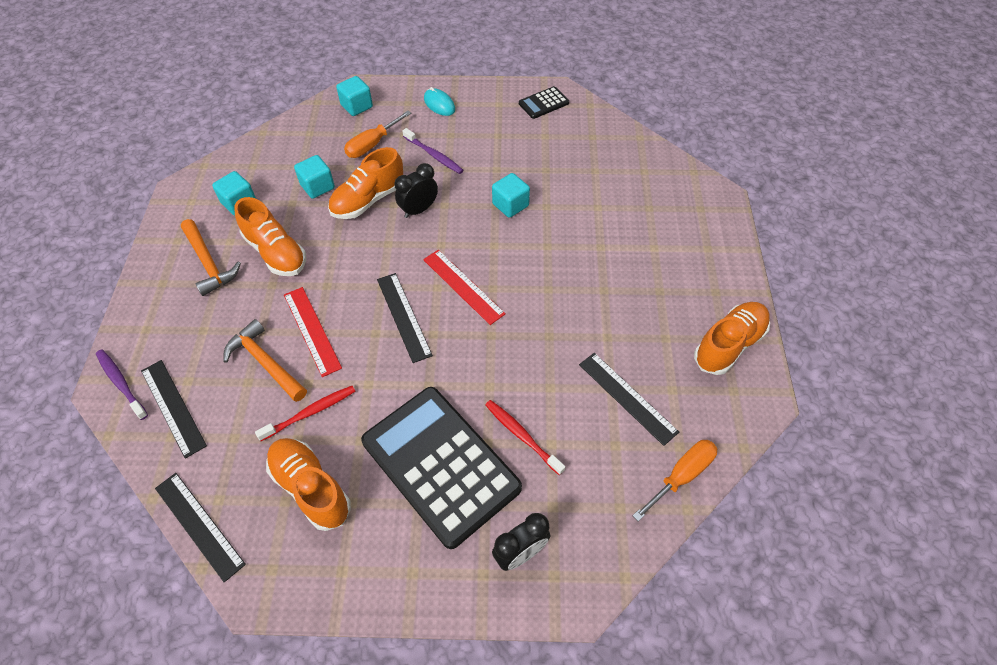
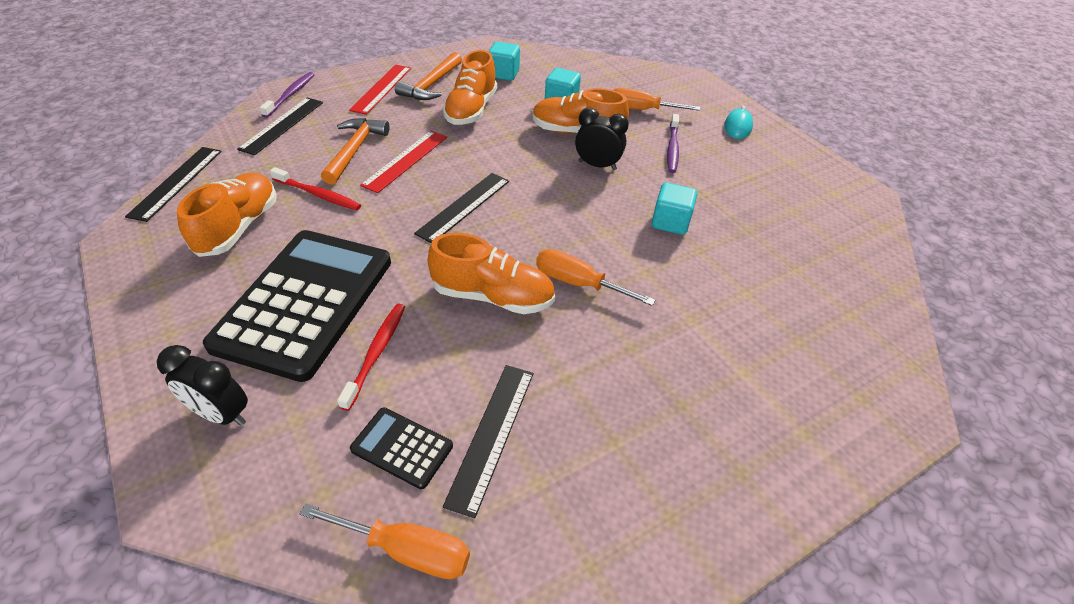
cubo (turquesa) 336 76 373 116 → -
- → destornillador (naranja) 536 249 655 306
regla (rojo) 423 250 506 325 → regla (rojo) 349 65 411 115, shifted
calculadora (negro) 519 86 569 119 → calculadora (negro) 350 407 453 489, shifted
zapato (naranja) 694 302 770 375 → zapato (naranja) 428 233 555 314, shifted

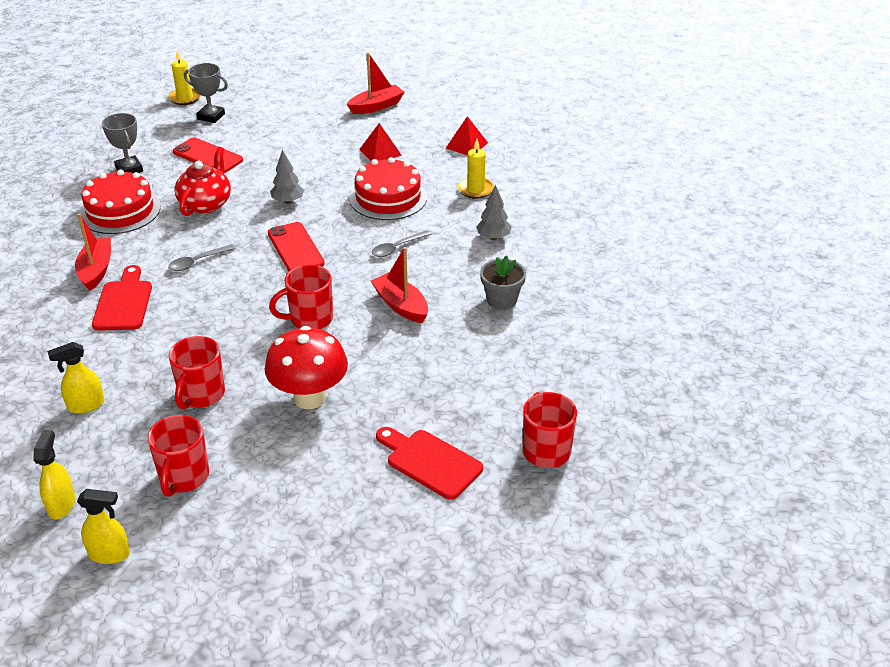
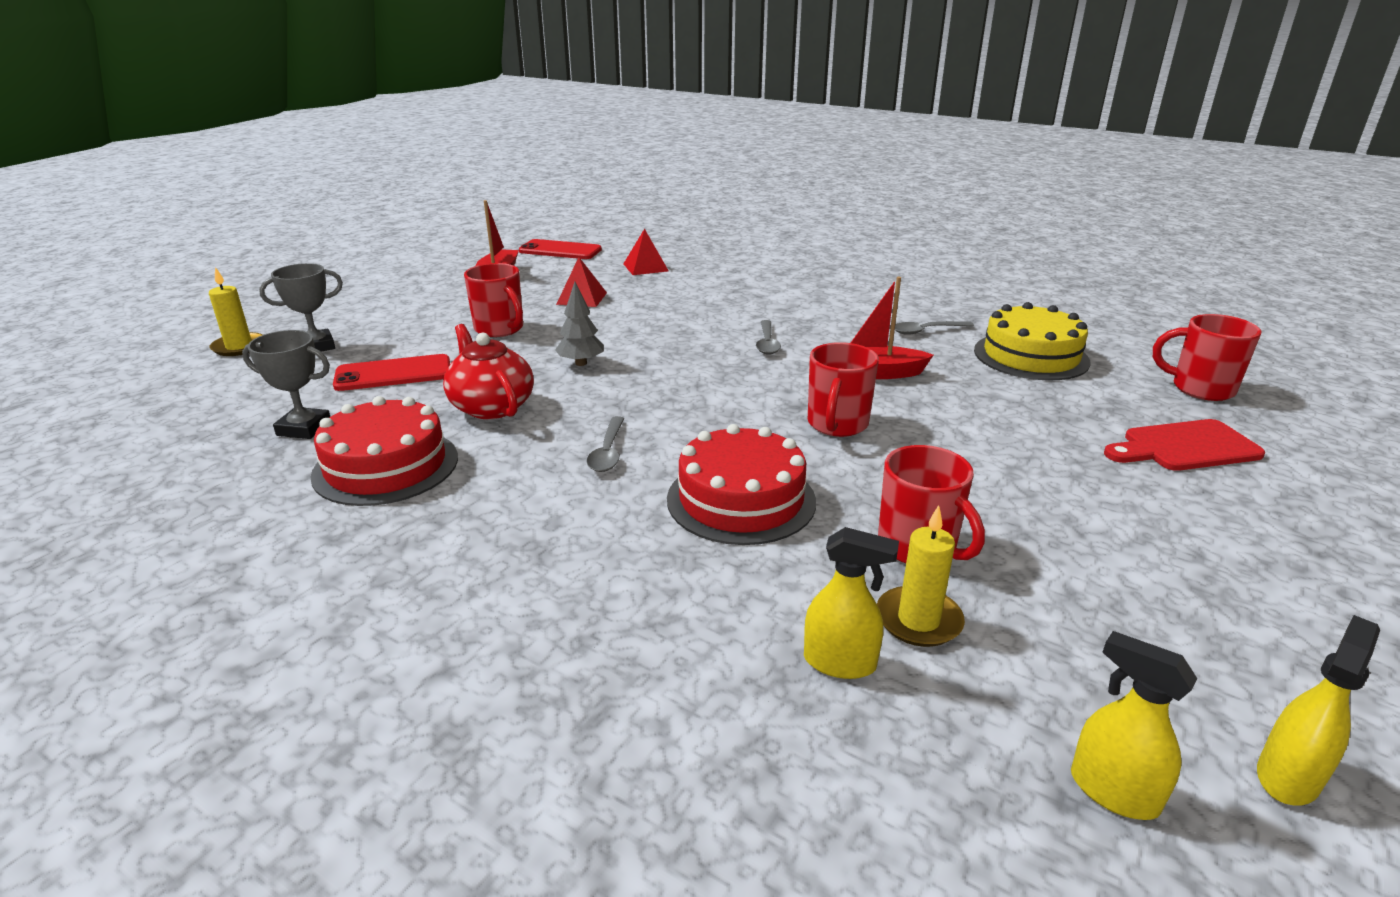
barco (rojo) 75 213 111 291 → -
tabla de cortar (rojo) 92 265 152 331 → -
seta (rojo) 265 326 348 409 → -
árbol (gris) 476 185 512 240 → -
- → tarta (amarillo) 974 302 1091 380
taza (rojo) 147 415 209 497 → taza (rojo) 464 263 523 337, shifted
móvil (rojo) 268 222 325 272 → móvil (rojo) 519 239 602 259, shifted
tarta (rojo) 349 157 427 220 → tarta (rojo) 667 424 816 545, shifted
vela (amarillo) 458 139 494 199 → vela (amarillo) 877 505 965 647, shifted
maceta (gris) 480 255 526 310 → cuchara (gris) 895 321 974 335
pulverizador (amarillo) 47 342 104 414 → pulverizador (amarillo) 804 527 899 679, 90 degrees counterclockwise

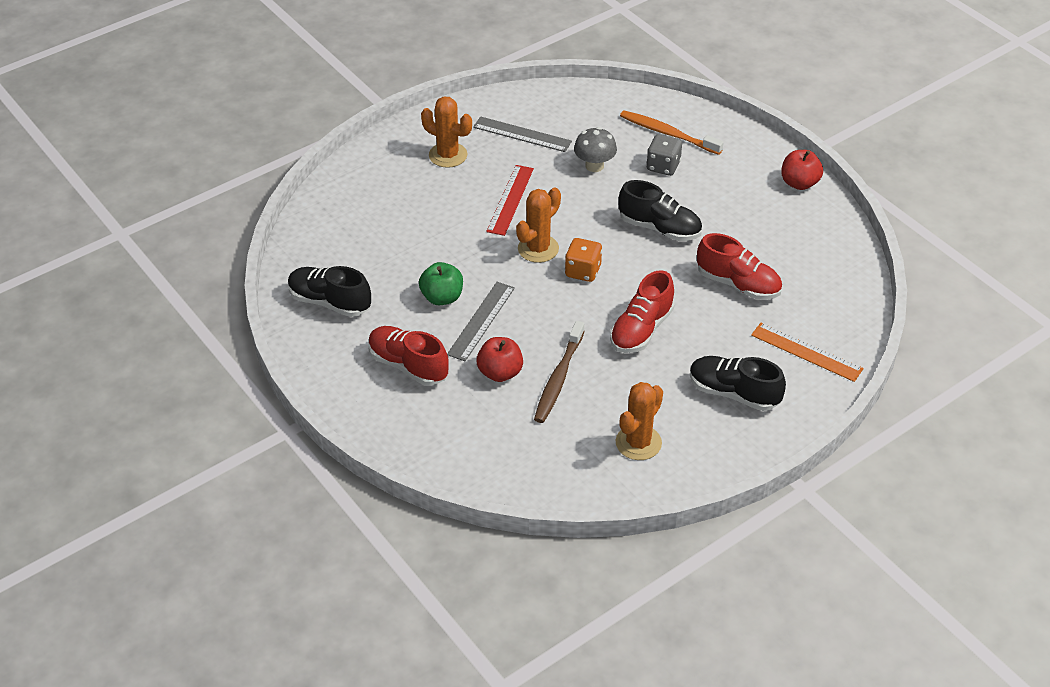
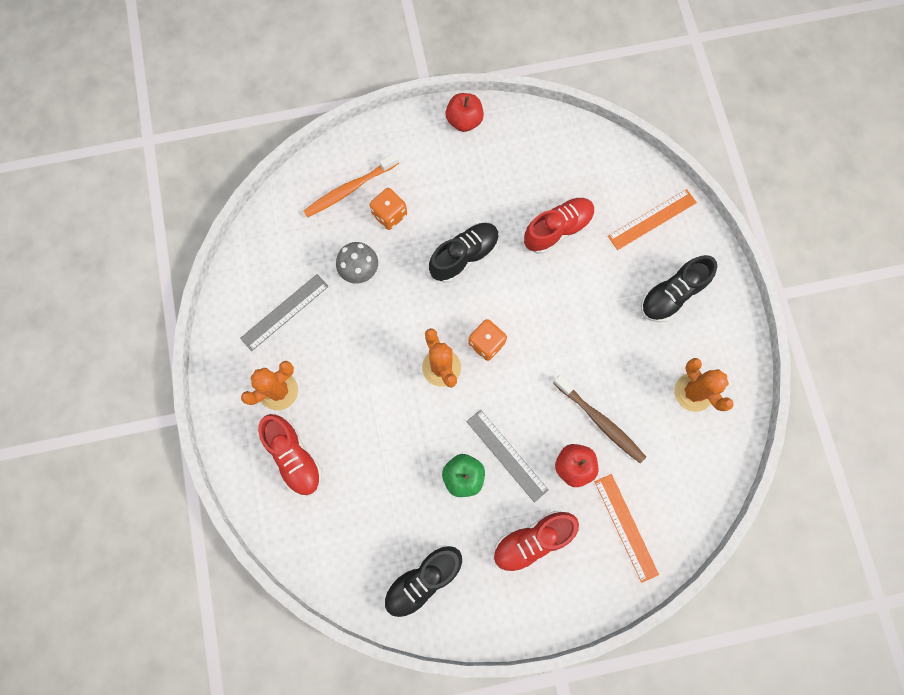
regla (rojo) 486 165 534 236 → -
- → regla (naranja) 595 474 659 583
zapato (rojo) 610 270 675 353 → zapato (rojo) 258 414 322 496, shifted
dado (gris) 646 134 682 176 → dado (naranja) 370 188 407 230

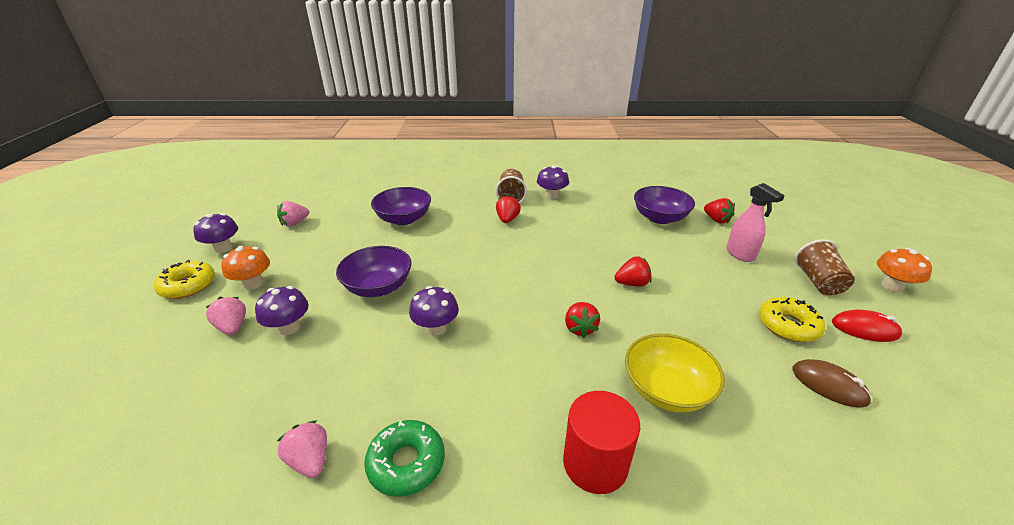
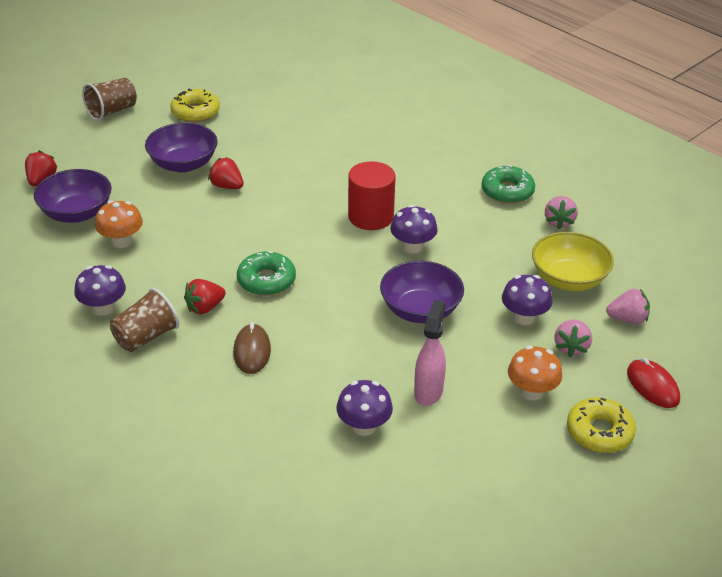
fresa (rojo) 565 302 600 338 → -
- → rosquilla (verde) 237 251 296 296
seta (morado) 193 213 238 253 → seta (morado) 336 380 393 436, shifted
fresa (rosa) 277 201 309 227 → fresa (rosa) 606 289 650 324, shifted
cuenco (morado) 371 187 431 225 → cuenco (morado) 145 123 218 173, shifted
cilindro (rojo) 563 391 640 494 → cilindro (rojo) 348 161 396 230, shifted
cuenco (amarillo) 625 333 725 412 → cuenco (amarillo) 532 232 614 291, shifted
pulverizador (rosa) 726 183 785 262 → pulverizador (rosa) 414 300 446 406, shifted
ratón (marrón) 792 359 872 408 → ratón (marrón) 233 322 271 374, shifted
ratón (rojo) 832 310 902 342 → ratón (rojo) 627 358 680 408, shifted
seta (naranja) 877 248 932 292 → seta (naranja) 95 200 143 248, shifted

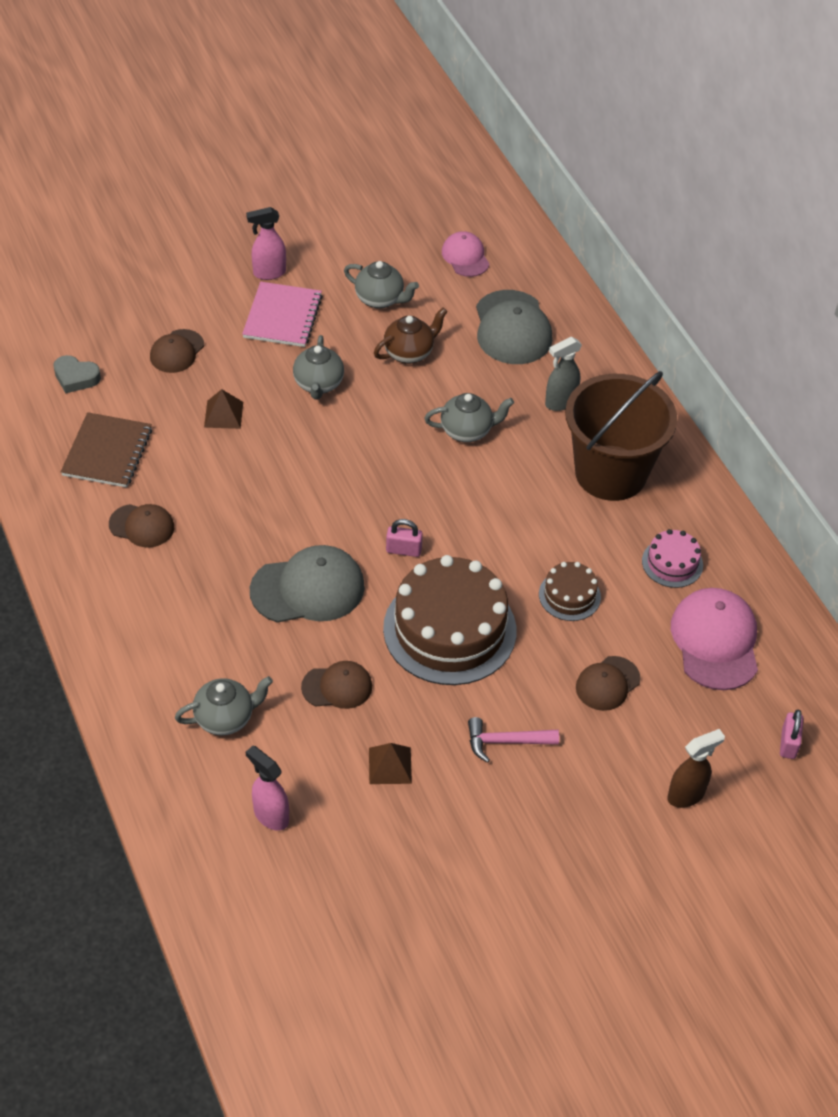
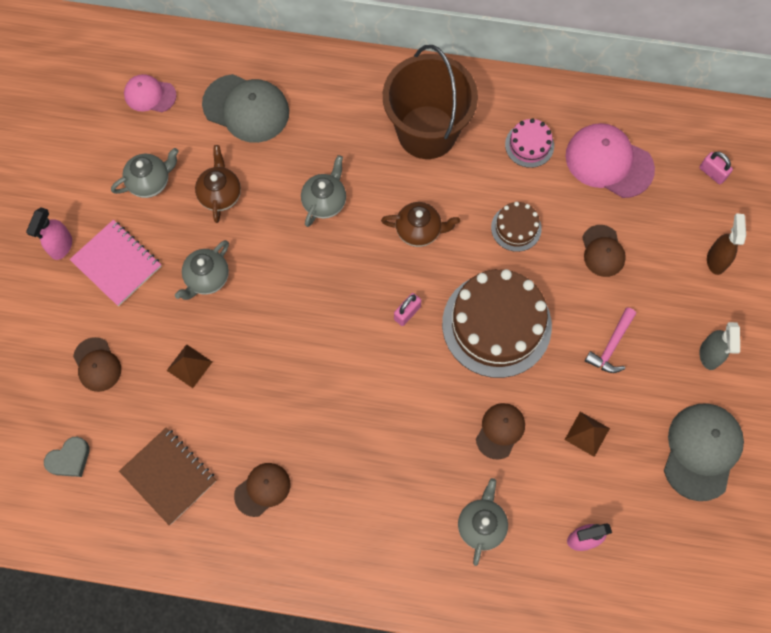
- → tetera (marrón) 381 202 460 247
gorra (gris) 250 545 365 623 → gorra (gris) 664 403 744 501, shifted
pulverizador (gris) 545 337 582 411 → pulverizador (gris) 699 322 740 370, shifted
tetera (gris) 293 335 344 399 → tetera (gris) 175 240 229 300, 90 degrees clockwise

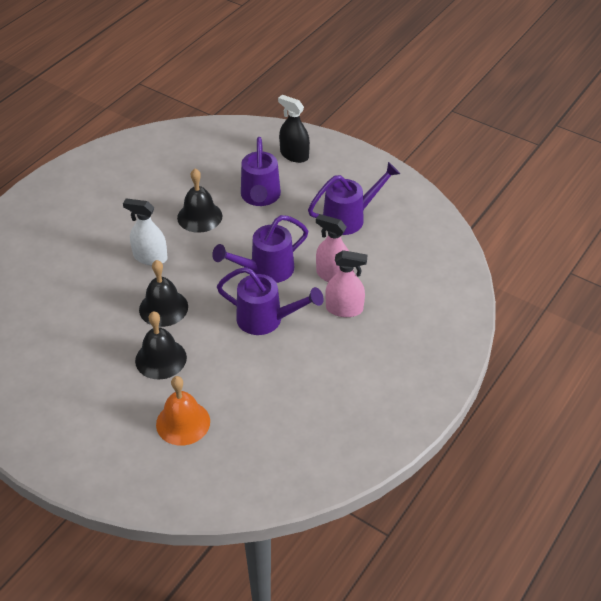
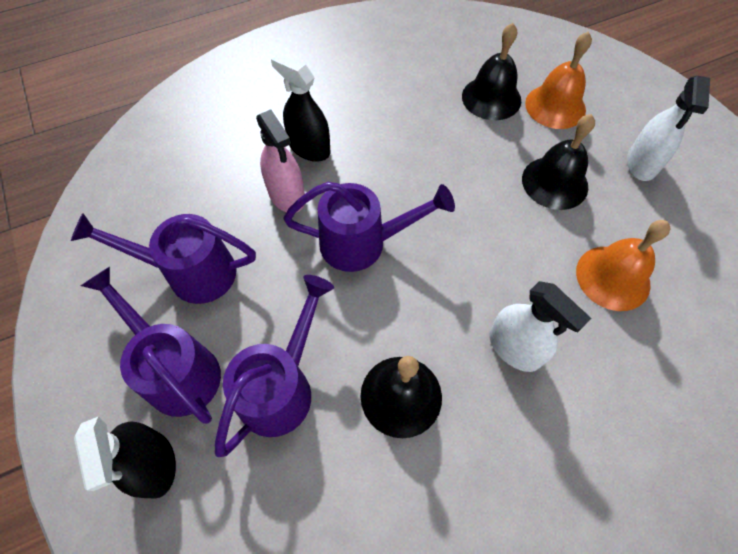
- → campana (naranja) 576 220 671 311
- → pulverizador (blanco) 627 76 710 181
campana (negro) 139 260 188 327 → campana (negro) 462 23 521 120, shifted
regadera (morado) 217 267 324 335 → regadera (morado) 81 267 221 424, shifted
pulverizador (rosa) 325 250 367 317 → pulverizador (negro) 271 53 331 162

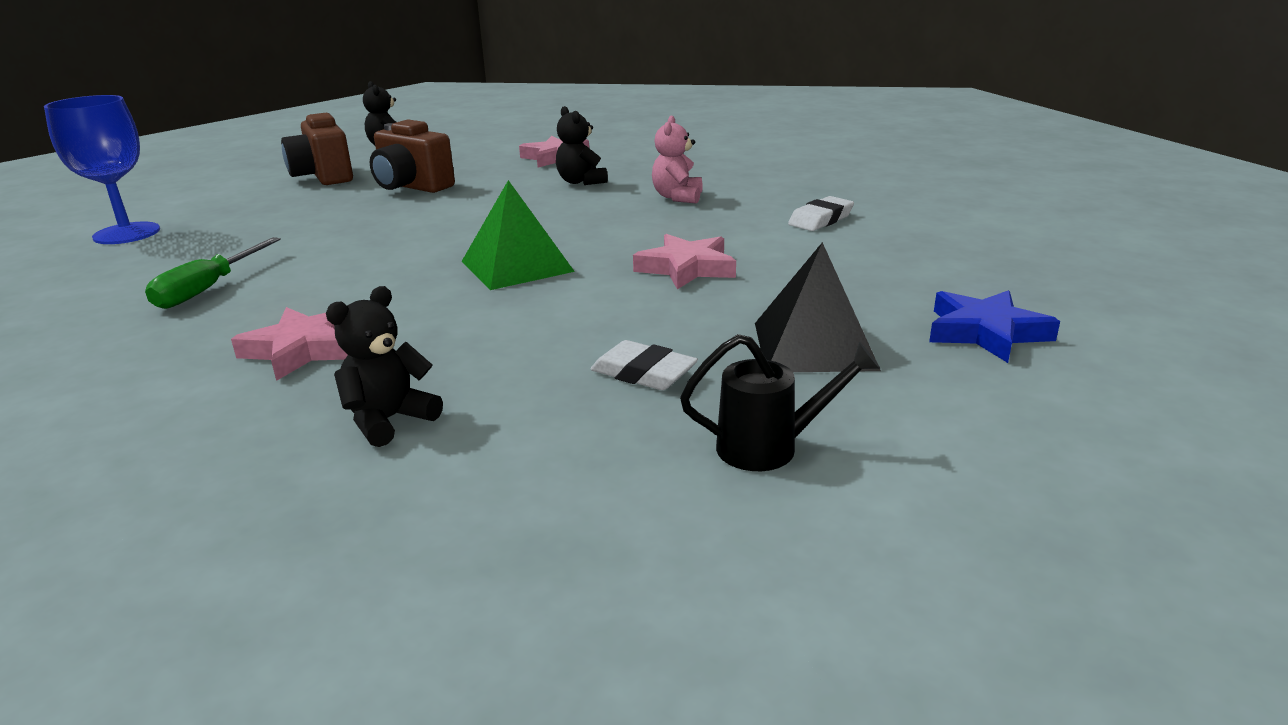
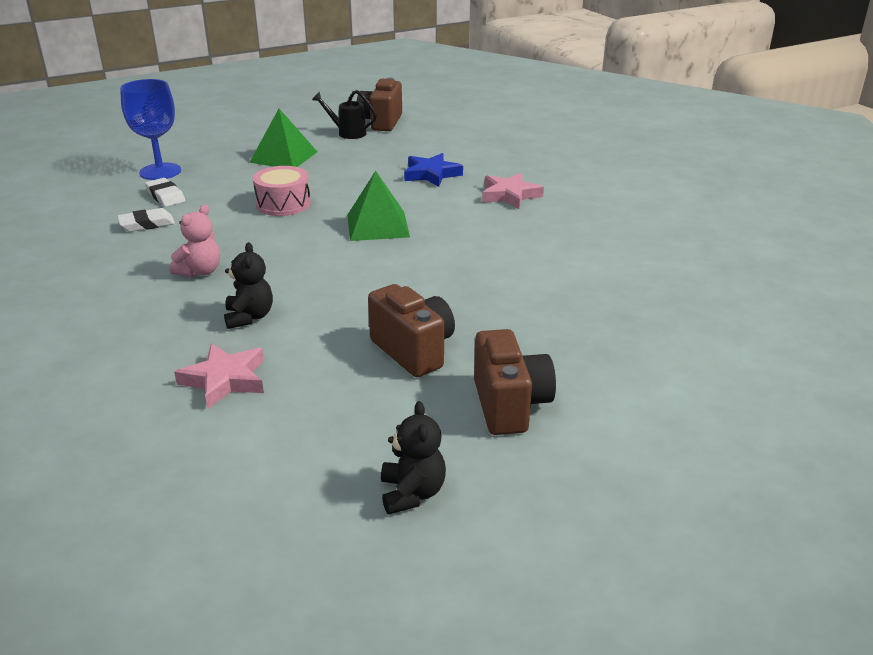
destornillador (verde) 145 237 281 309 → -
osito (negro) 326 286 443 447 → -
- → cámara (marrón) 357 78 402 131
copa (azul) 44 95 160 244 → copa (azul) 120 79 181 180, shifted
goma de borrar (blanco) 590 340 698 390 → goma de borrar (blanco) 145 178 186 207, shifted
estrella (azul) 929 290 1060 363 → estrella (azul) 404 153 463 187, shifted
estrella (rosa) 633 234 736 289 → tambor (rosa) 253 166 311 216
pirámide (negro) 755 242 881 372 → pirámide (verde) 249 109 317 167

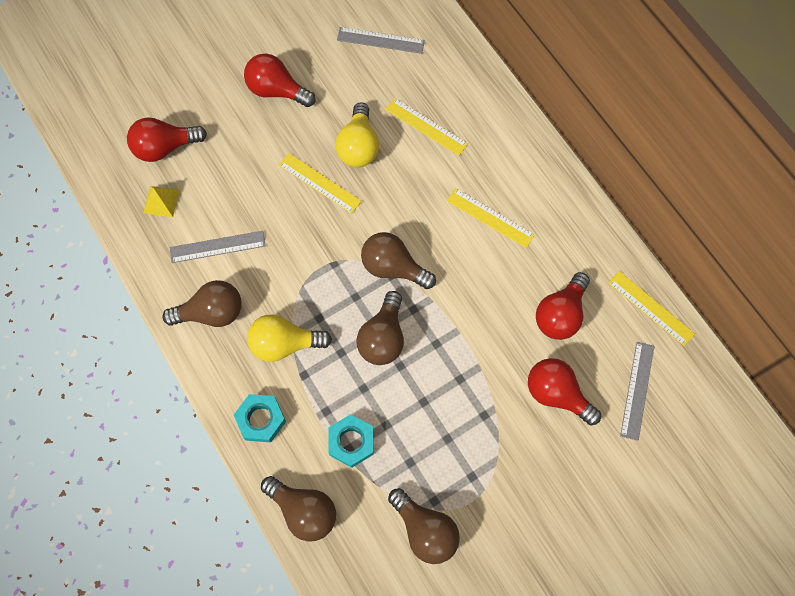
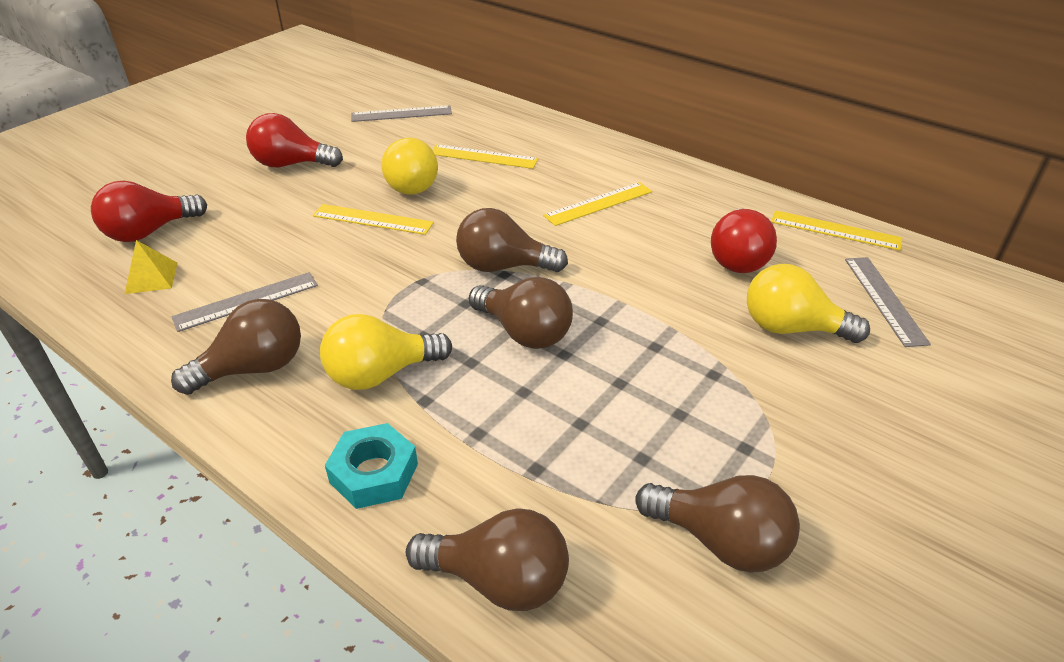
tuerca (turquesa) 328 414 374 468 → -
bombilla (rojo) 528 358 601 426 → bombilla (amarillo) 747 264 870 343
bombilla (marrón) 356 291 404 365 → bombilla (marrón) 469 277 573 349, 45 degrees counterclockwise
regla (amarillo) 447 188 535 248 → regla (amarillo) 543 182 652 226, 45 degrees counterclockwise

